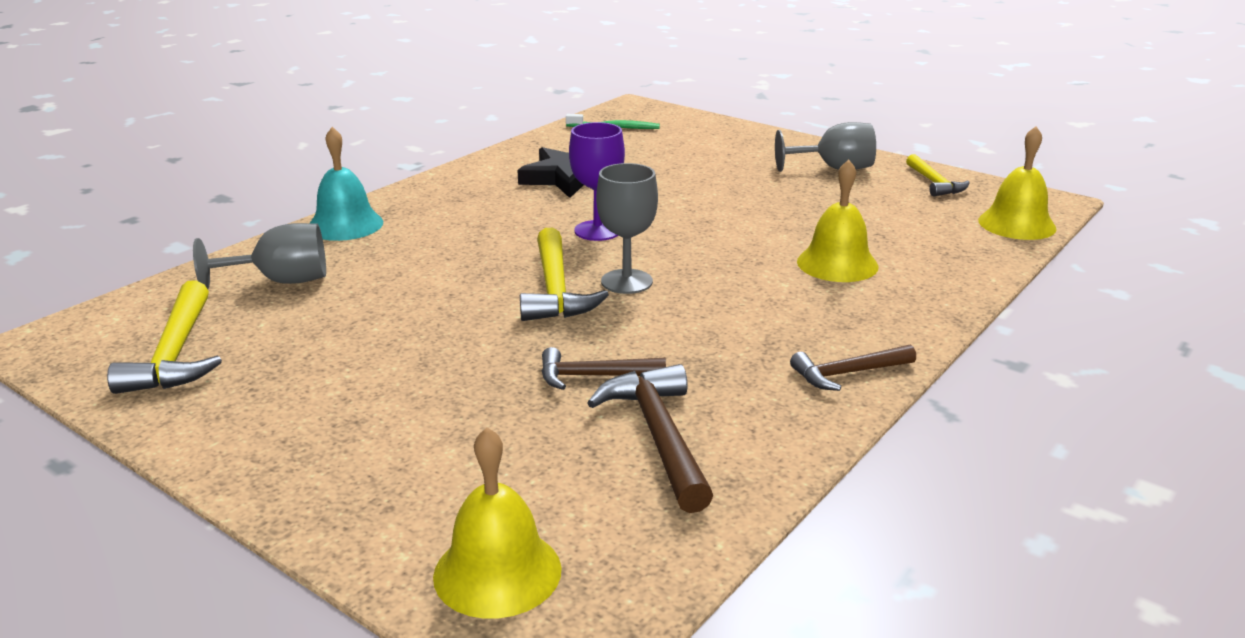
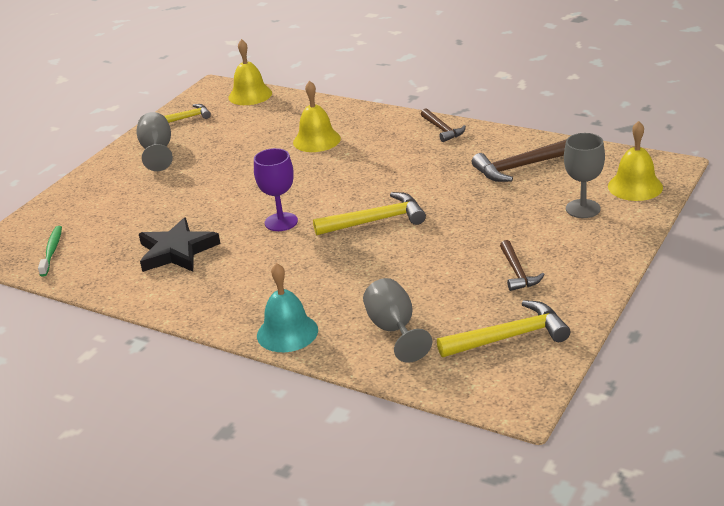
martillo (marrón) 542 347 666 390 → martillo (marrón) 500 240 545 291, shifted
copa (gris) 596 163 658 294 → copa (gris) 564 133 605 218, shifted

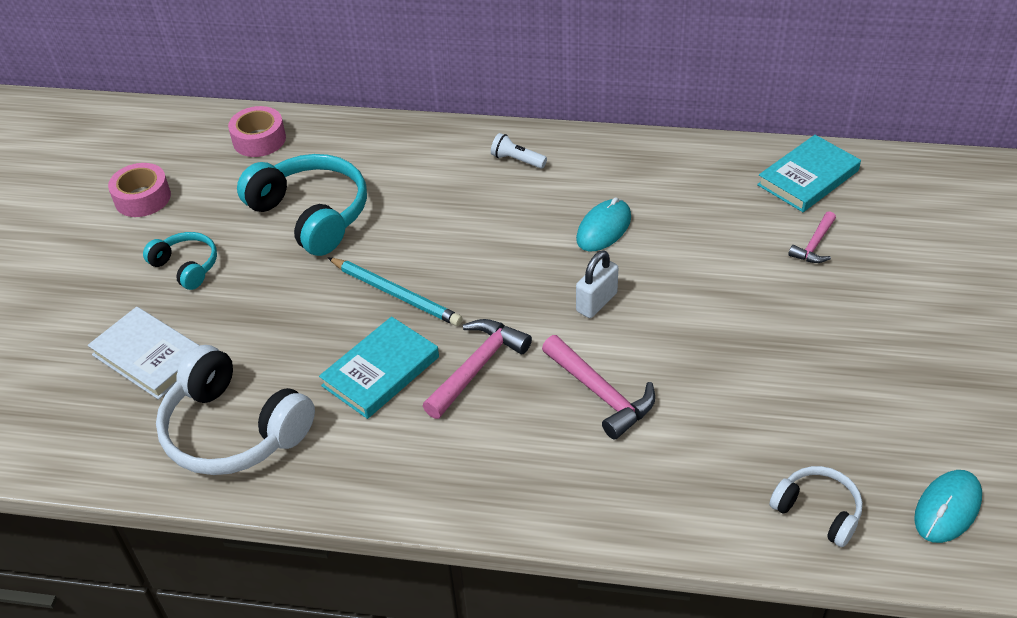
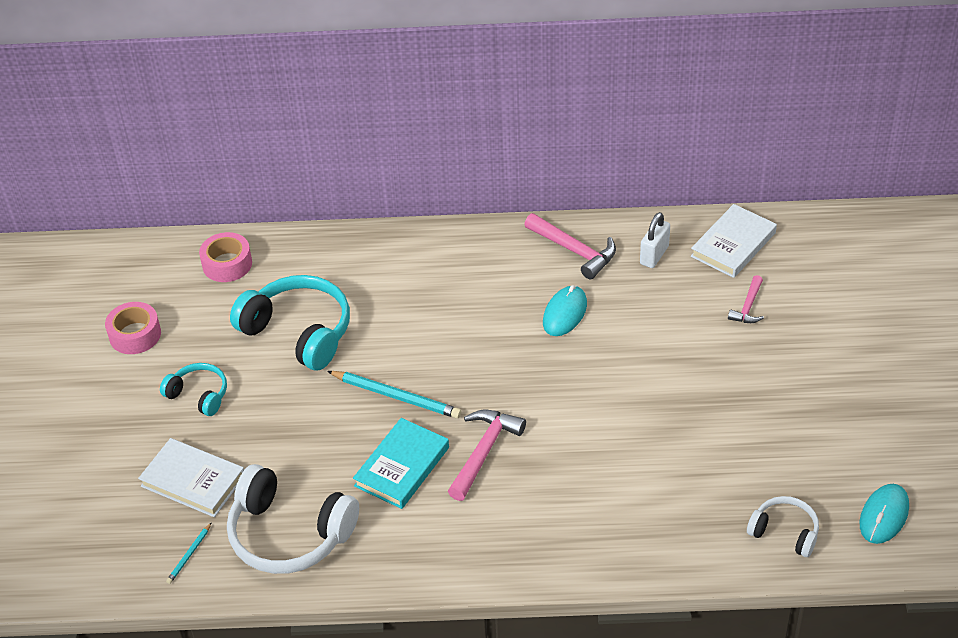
lámpara de mano (blanco) 491 133 547 168 → -
- → lápiz (turquesa) 166 522 212 584
martillo (rosa) 542 335 655 440 → martillo (rosa) 524 213 616 279, shifted
candado (blanco) 576 251 618 318 → candado (blanco) 640 212 670 268, shifted
libro (turquesa) 757 135 861 212 → libro (blanco) 691 204 777 278

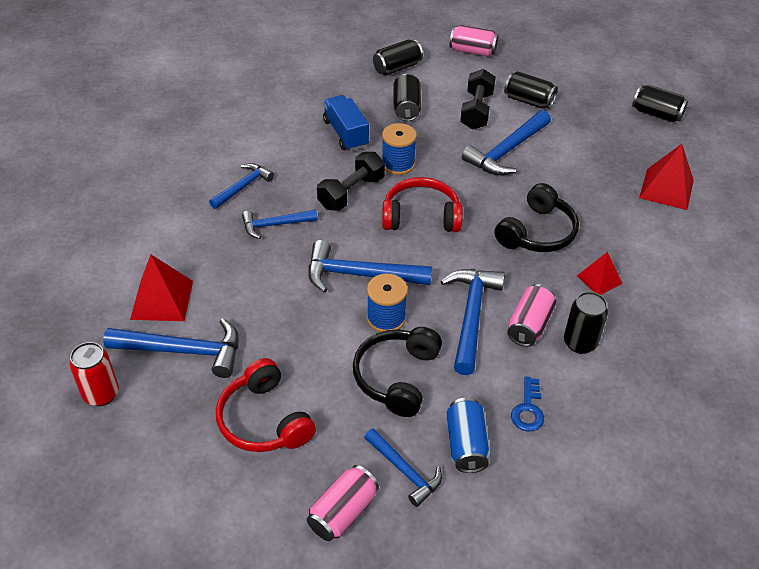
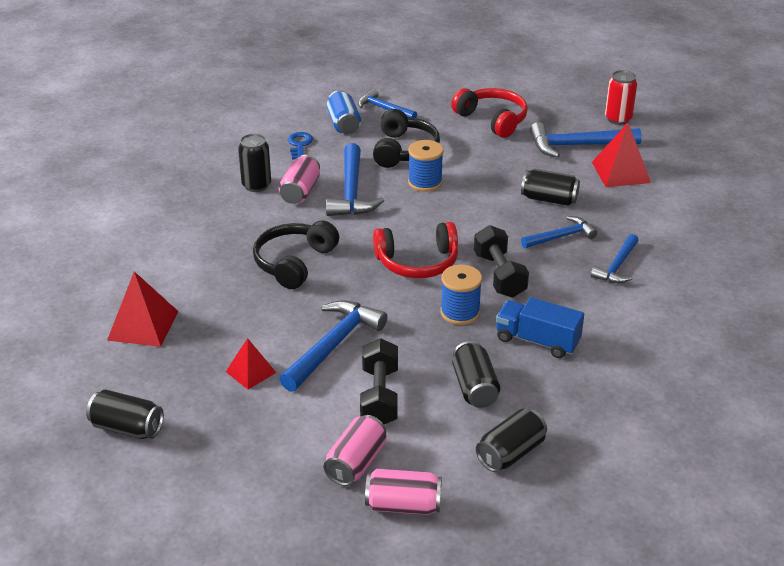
martillo (azul) 308 240 432 293 → -
lata (rosa) 307 465 379 541 → lata (rosa) 323 415 387 486, shifted
lata (negro) 504 71 558 109 → lata (negro) 521 169 580 206, shifted
pirámide (rojo) 577 252 623 295 → pirámide (rojo) 226 338 276 390, shifted
mancuerna (negro) 317 152 385 211 → mancuerna (negro) 474 225 529 298, 45 degrees counterclockwise
camión (azul) 323 95 369 151 → camión (azul) 496 297 584 358, 150 degrees clockwise

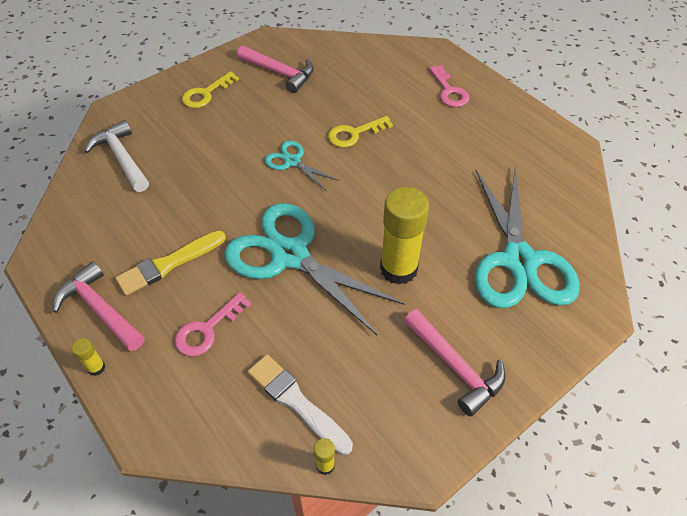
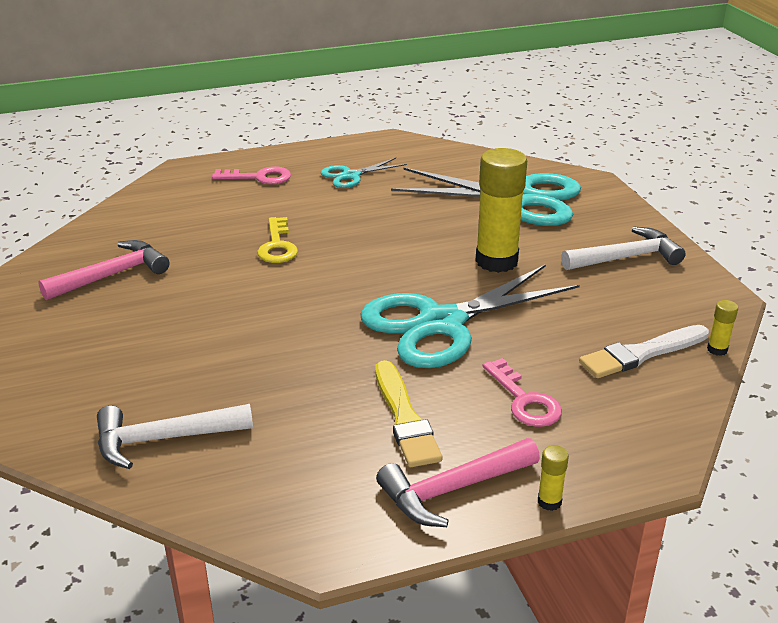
llave (amarillo) 182 71 239 108 → -
tijeras (turquesa) 265 141 339 190 → tijeras (turquesa) 321 158 407 188, shifted
martillo (rosa) 404 309 506 417 → martillo (blanco) 561 227 686 270

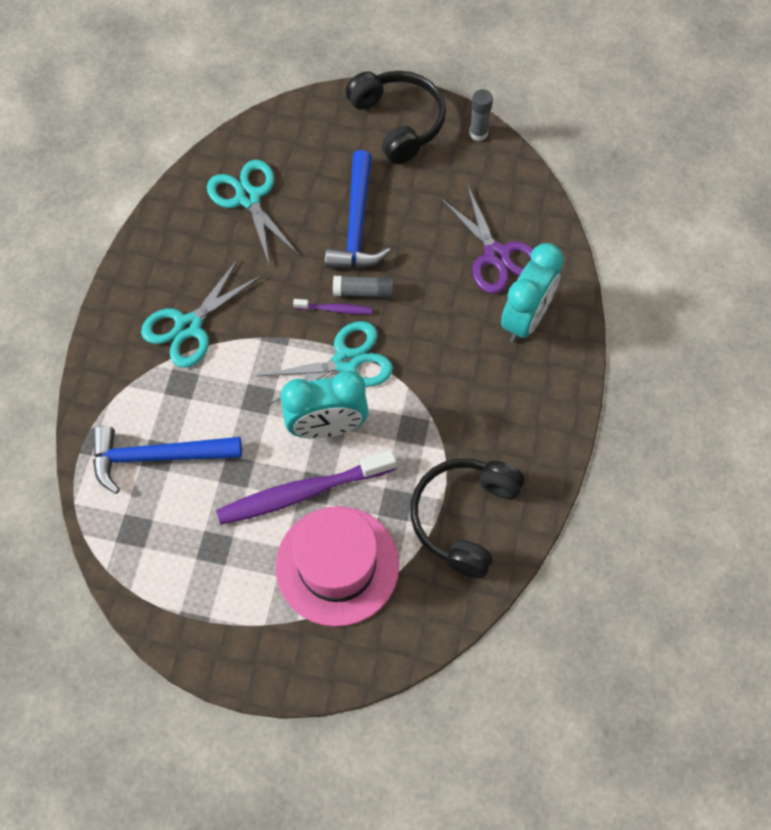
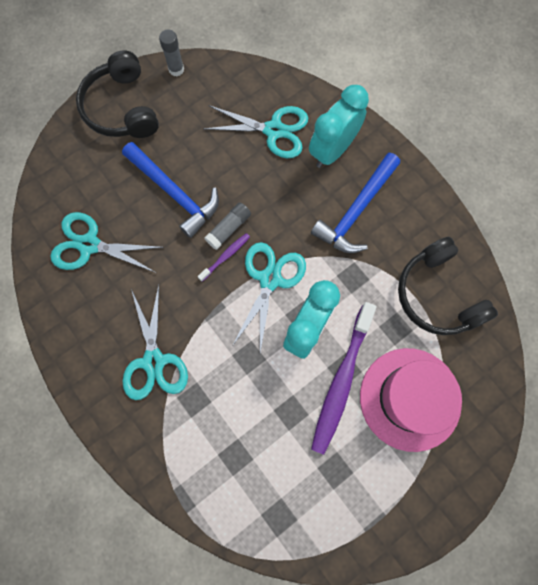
martillo (azul) 93 426 242 494 → martillo (azul) 311 153 400 253, shifted
tijeras (morado) 440 184 533 294 → tijeras (turquesa) 203 105 308 158
auriculares (negro) 346 71 446 164 → auriculares (negro) 76 50 159 138, 120 degrees counterclockwise
despertador (turquesa) 501 243 564 343 → despertador (turquesa) 309 85 369 168, 120 degrees counterclockwise

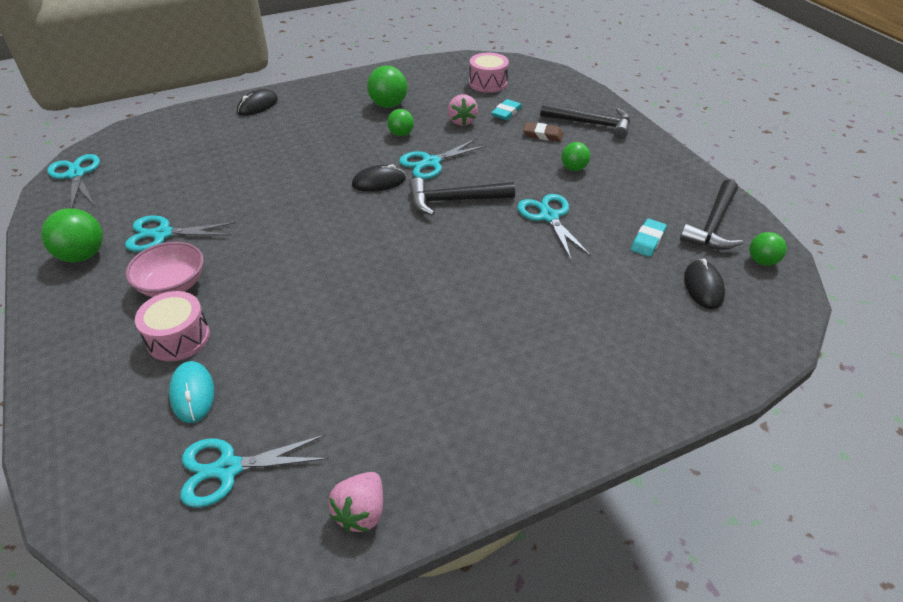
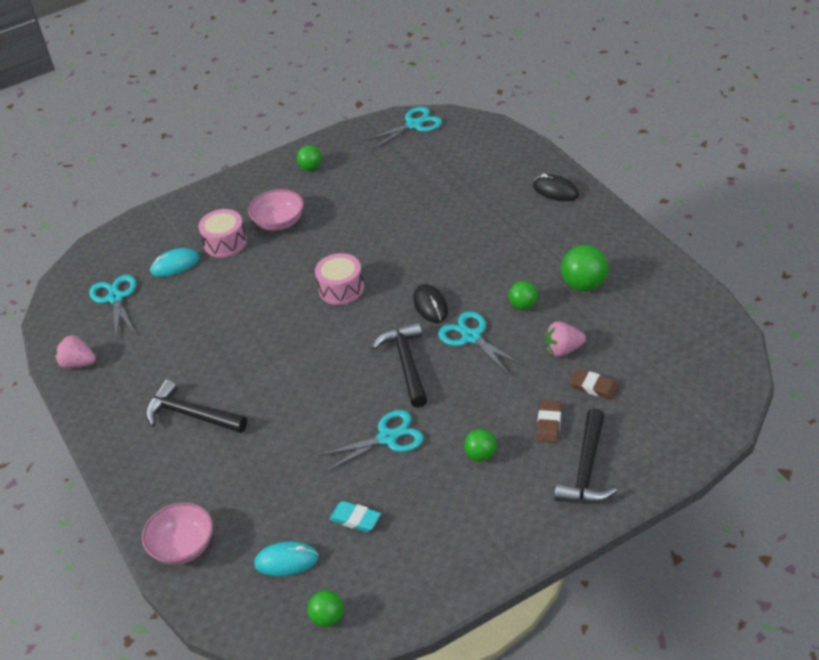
tijeras (turquesa) 125 215 236 252 → -
- → cuenco (rosa) 142 502 213 565
tambor (rosa) 469 53 509 93 → tambor (rosa) 315 253 364 305, shifted
martillo (negro) 680 179 743 250 → martillo (negro) 146 380 247 433, shifted
goma de borrar (turquesa) 491 99 522 120 → goma de borrar (marrón) 569 369 619 400
ratón (negro) 684 259 725 309 → ratón (turquesa) 254 541 319 576
pelota (verde) 41 208 103 262 → pelota (verde) 296 145 322 171, x0.63

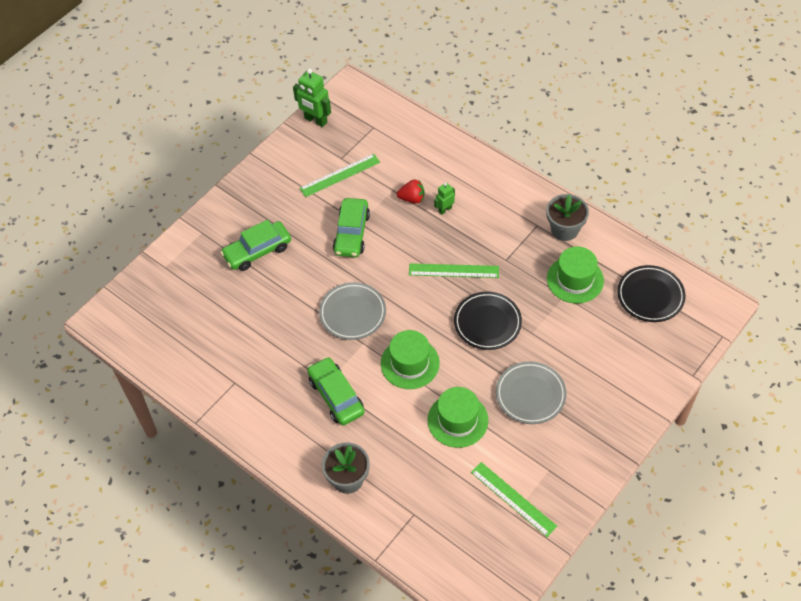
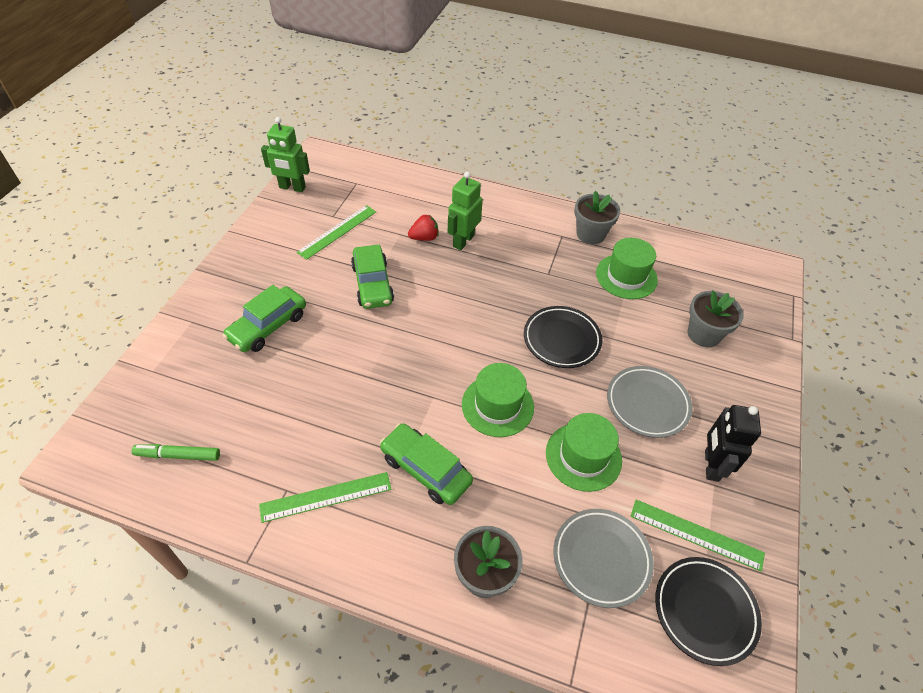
- → rotulador (verde) 132 444 220 461
- → maceta (gris) 688 291 744 347
- → robot (negro) 705 405 761 482
plato (gris) 319 282 386 340 → plato (gris) 553 509 654 608, shifted
regla (verde) 409 263 499 278 → regla (verde) 259 472 392 523, shifted
plato (negro) 617 265 686 322 → plato (negro) 655 557 762 666, shifted
robot (verde) 434 183 455 215 → robot (verde) 448 172 483 250, x1.78

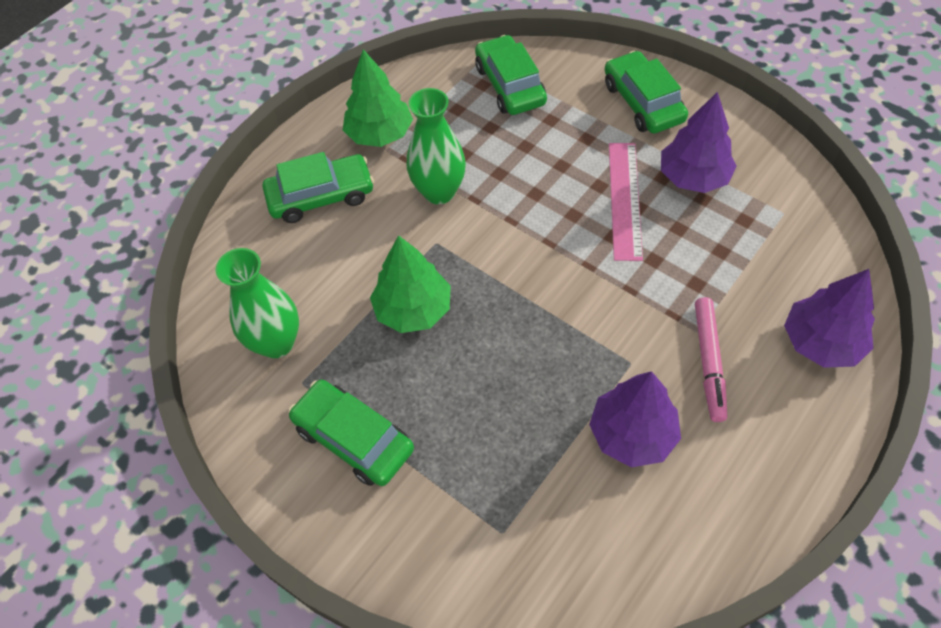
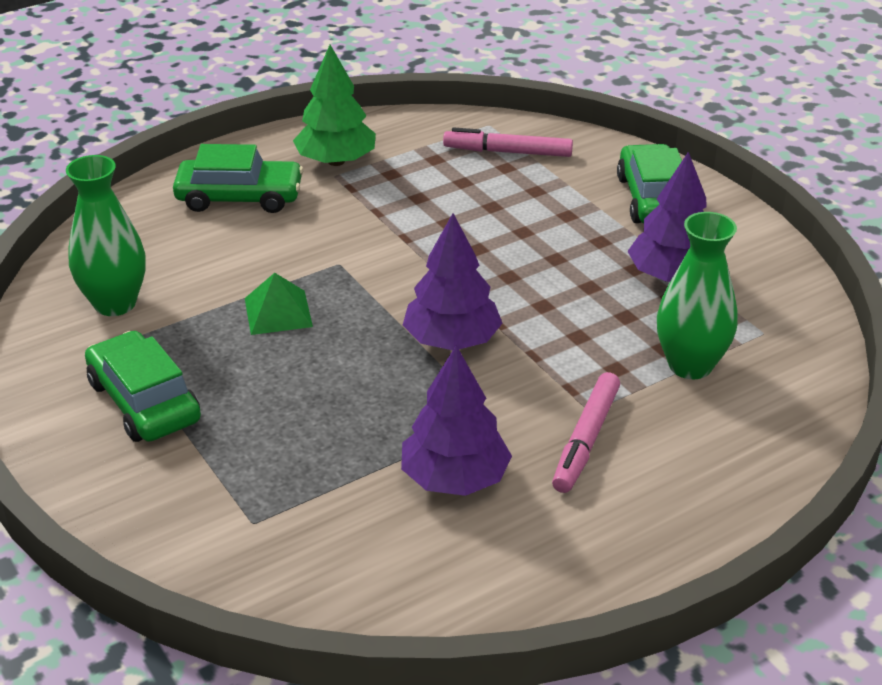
regla (rosa) 609 143 643 261 → -
florero (verde) 407 88 466 204 → florero (verde) 657 212 738 379, shifted
árbol (morado) 784 269 875 368 → árbol (morado) 403 213 503 350, shifted
árbol (verde) 370 235 451 333 → pirámide (verde) 245 273 313 335
coche (verde) 475 35 547 115 → rotulador (rosa) 443 128 573 157

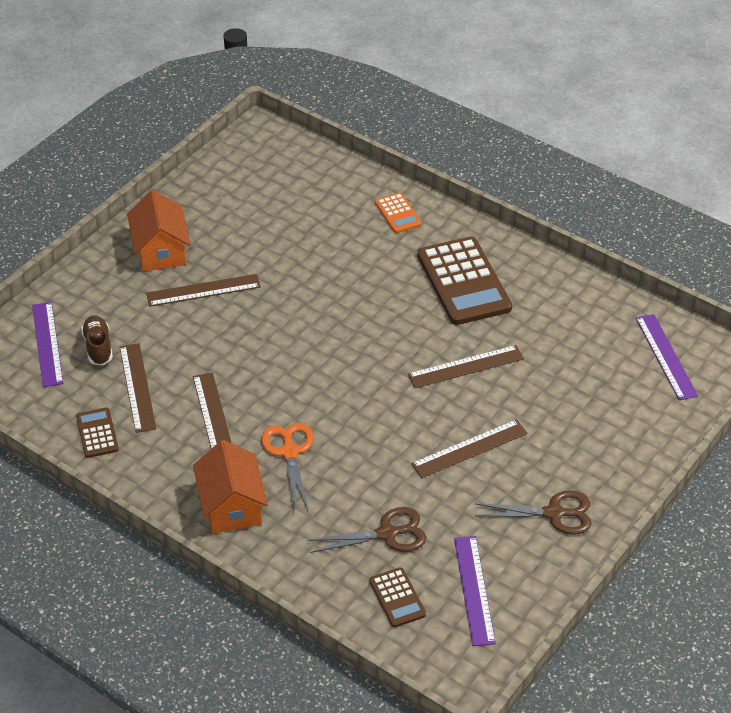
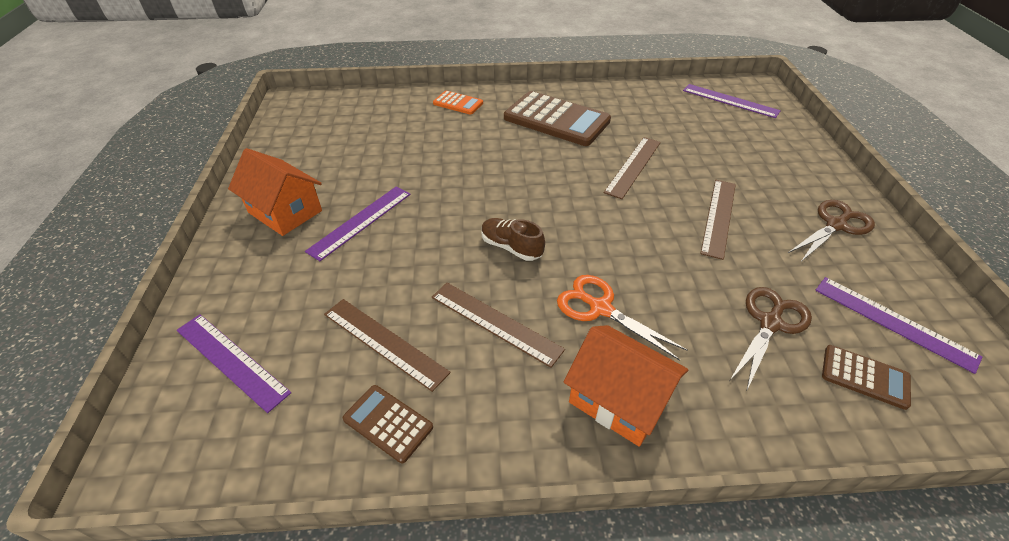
zapato (marrón) 81 315 113 365 → zapato (marrón) 482 218 545 261, shifted
regla (marrón) 146 274 261 307 → regla (morado) 305 187 411 261

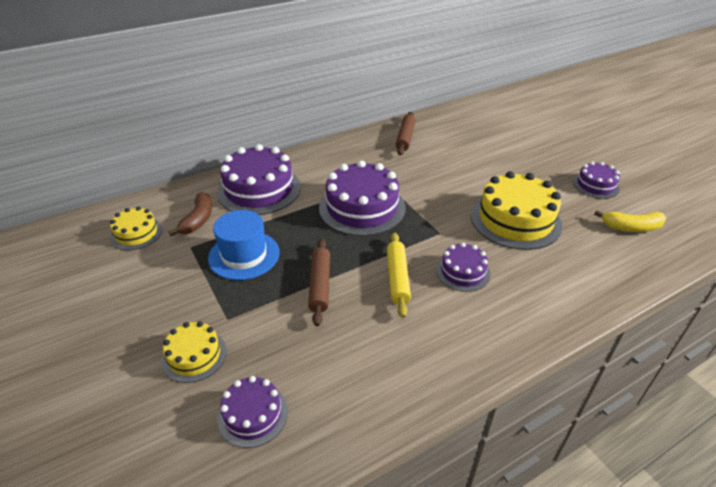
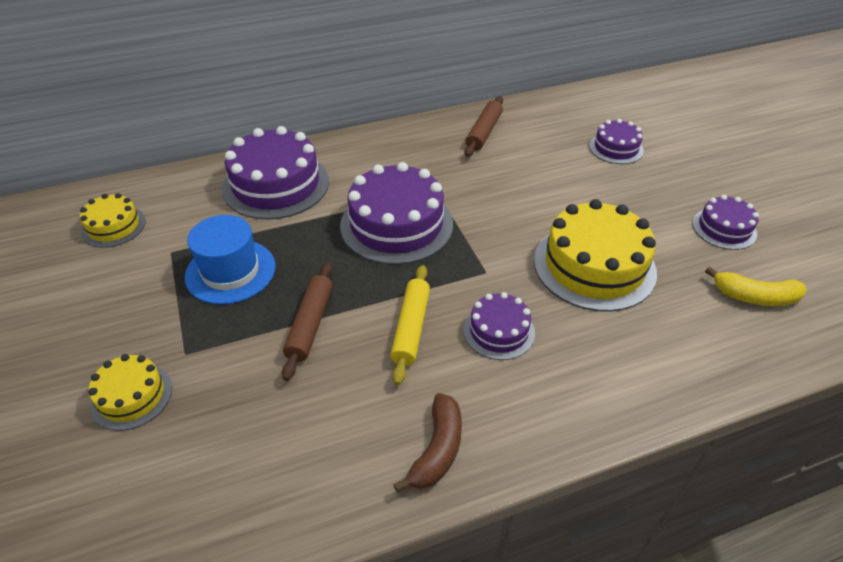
plátano (marrón) 169 192 212 236 → plátano (marrón) 393 393 462 493, shifted
tarta (morado) 217 376 288 448 → tarta (morado) 589 119 644 164, shifted

